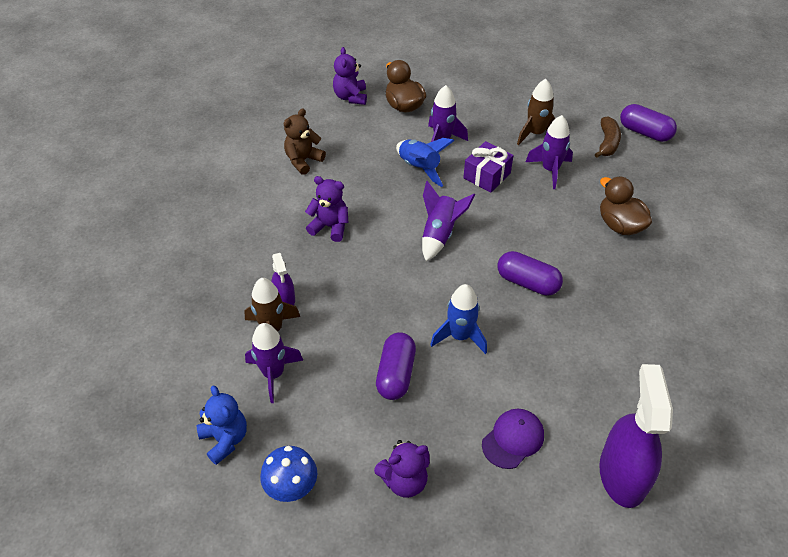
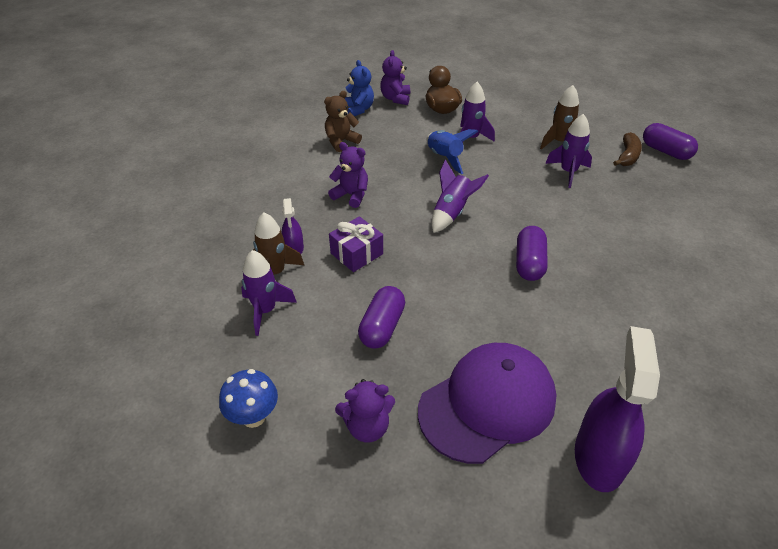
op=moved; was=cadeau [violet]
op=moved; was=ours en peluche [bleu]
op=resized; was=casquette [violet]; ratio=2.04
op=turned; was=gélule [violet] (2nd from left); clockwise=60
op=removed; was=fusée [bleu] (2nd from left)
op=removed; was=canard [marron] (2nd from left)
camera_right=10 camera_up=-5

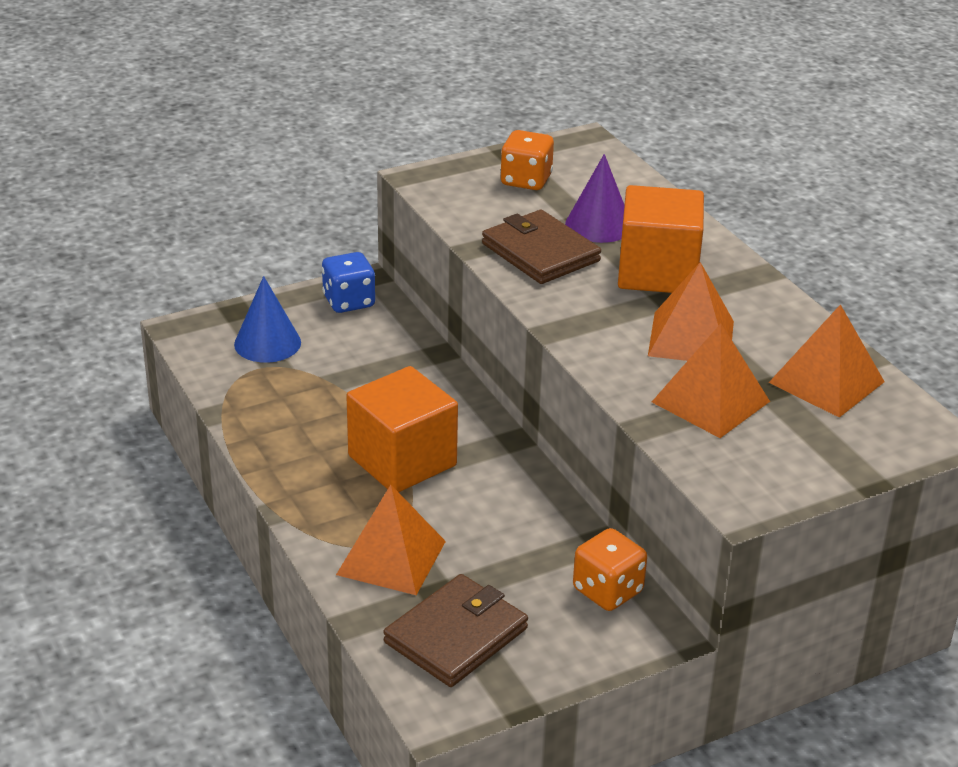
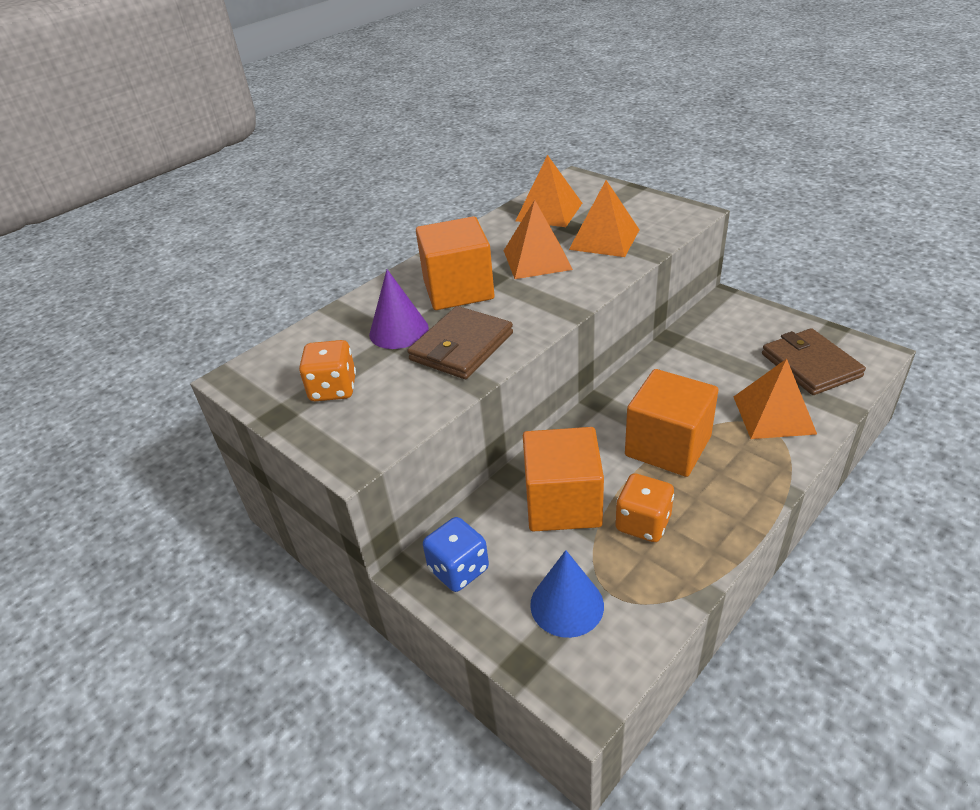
op=added; now=cube [orange] (2nd from left)
op=moved; was=dé [orange] (2nd from left)
op=turned; was=portefeuille [marron] (1st from left in the first image); clockwise=45
camera_right=-105 camera_up=5

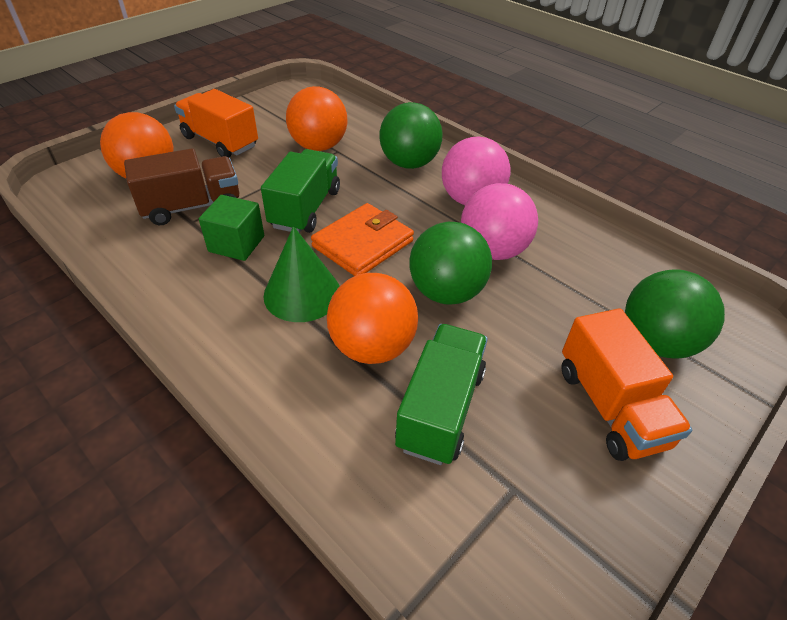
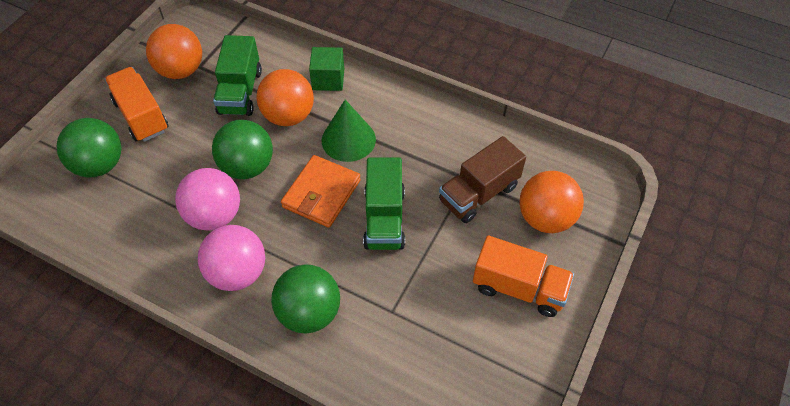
op=moved; was=balle [orange] (2nd from left in the first image); now=balle [orange] (1st from left)
op=moved; was=cube [vert]
camera_right=165 camera_up=10

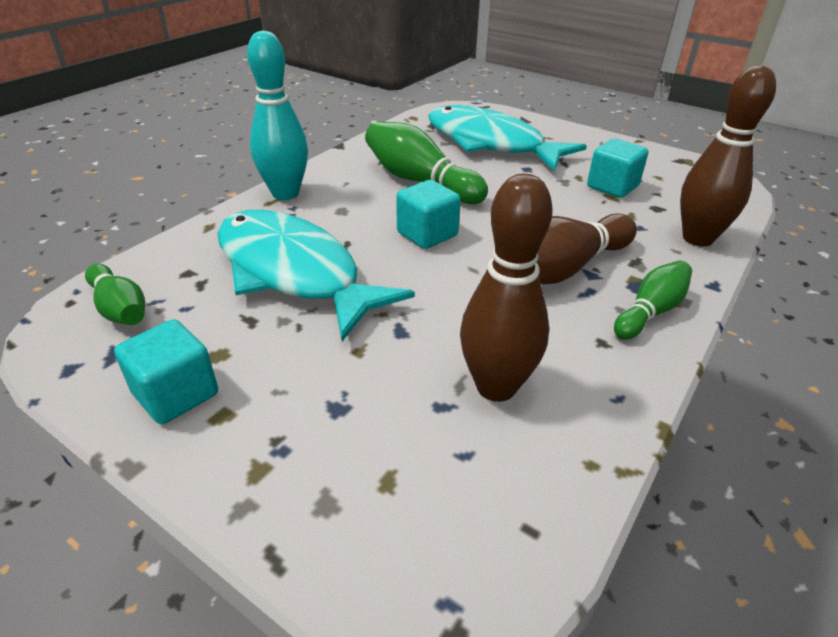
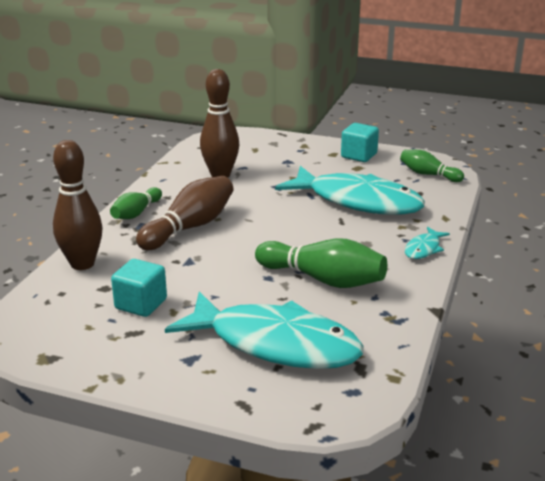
op=replaced; was=quille [turquoise]; now=poisson [turquoise] (3rd from left)
op=removed; was=cube [turquoise] (2nd from left)
camera_right=165 camera_up=-10

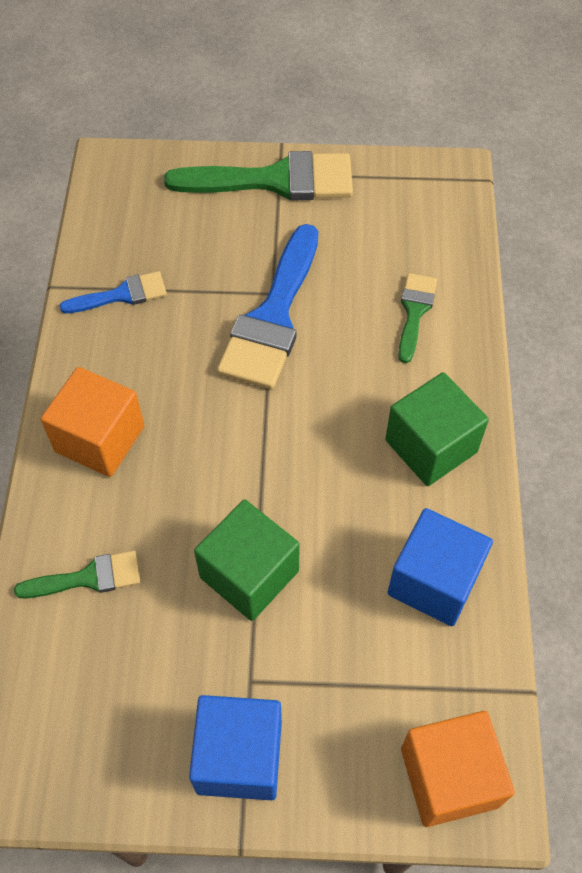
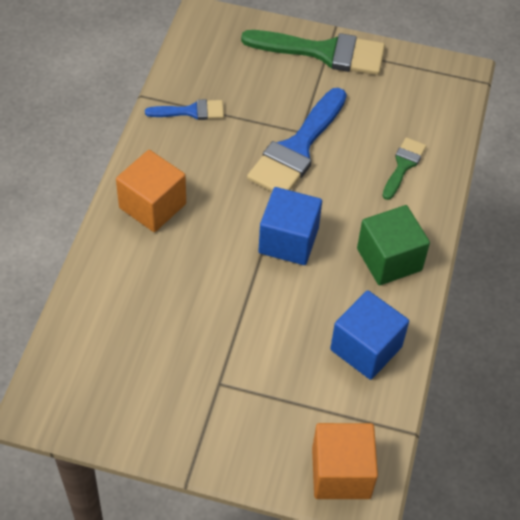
op=moved; was=cube [bleu] (1st from left)
op=removed; was=pinceau [vert] (1st from left)
op=removed; was=cube [vert] (1st from left)
camera_right=10 camera_up=-5

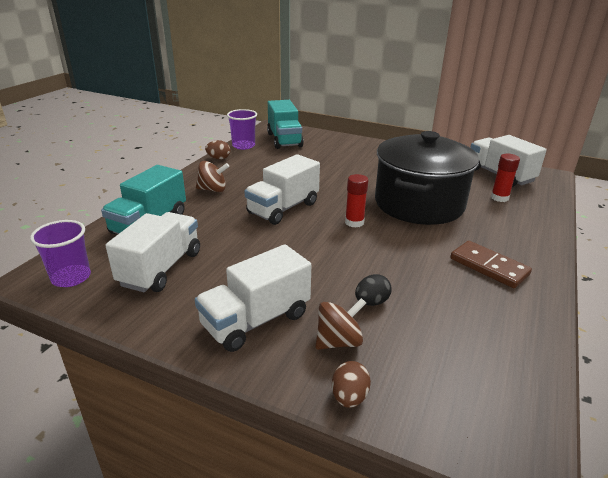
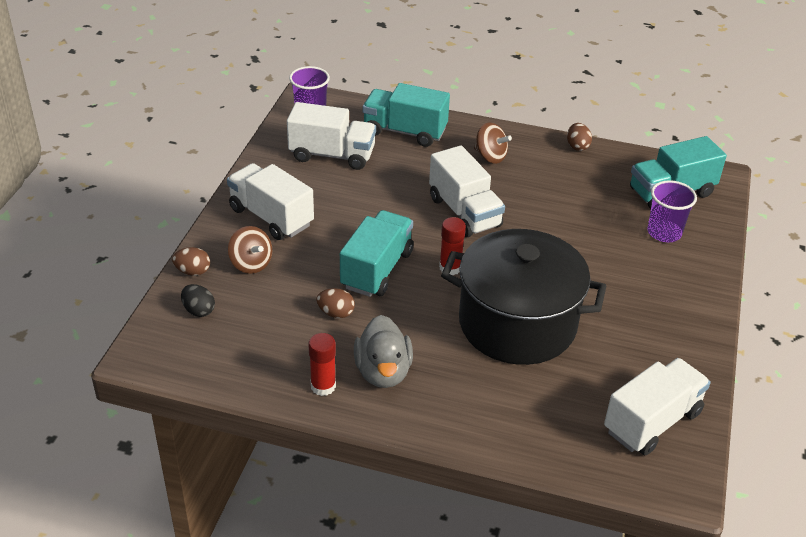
op=moved; was=œuf [noir]
op=moved; was=bâton de colle [rouge] (2nd from left in the first image); now=bâton de colle [rouge] (1st from left)
op=added; now=œuf [marron] (2nd from left)
op=added; now=camion [turquoise] (1st from left)
op=replaced; was=domino [marron]; now=canard [gris]
op=turned; was=camion [blanc] (3rd from left); clockwise=-150
op=turned; was=toupie [marron] (1st from left in the first image); clockwise=-45
op=moved; was=gobelet [violet] (2nd from left)
camera_right=80 camera_up=10

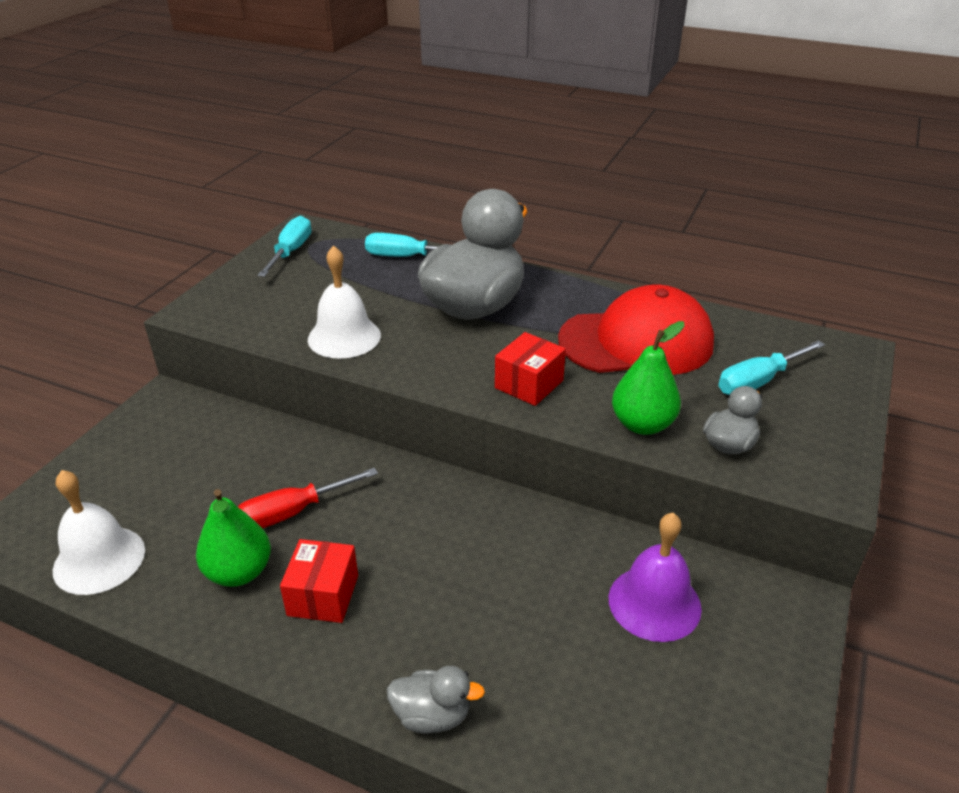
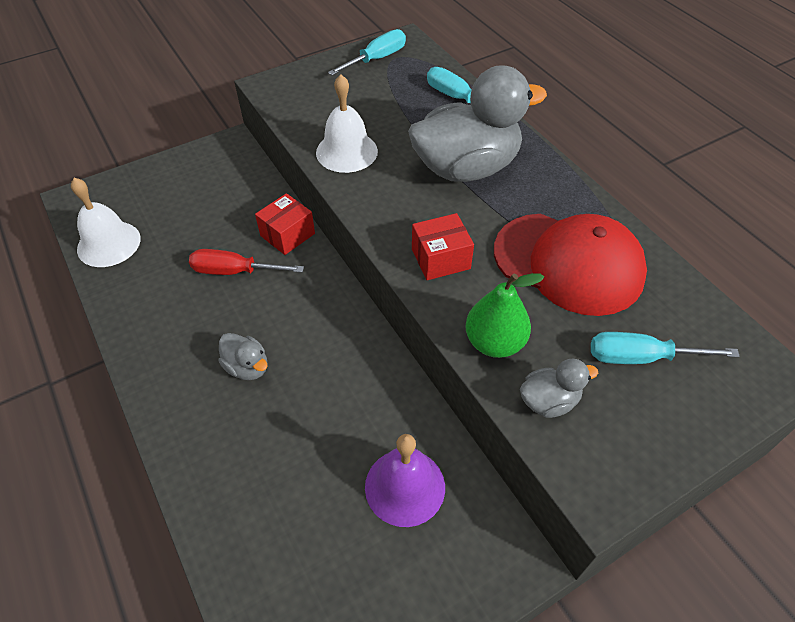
op=moved; was=canard [gris] (1st from left)
op=moved; was=boîte [rouge] (1st from left)
op=removed; was=poire [vert] (1st from left)
camera_right=35 camera_up=15

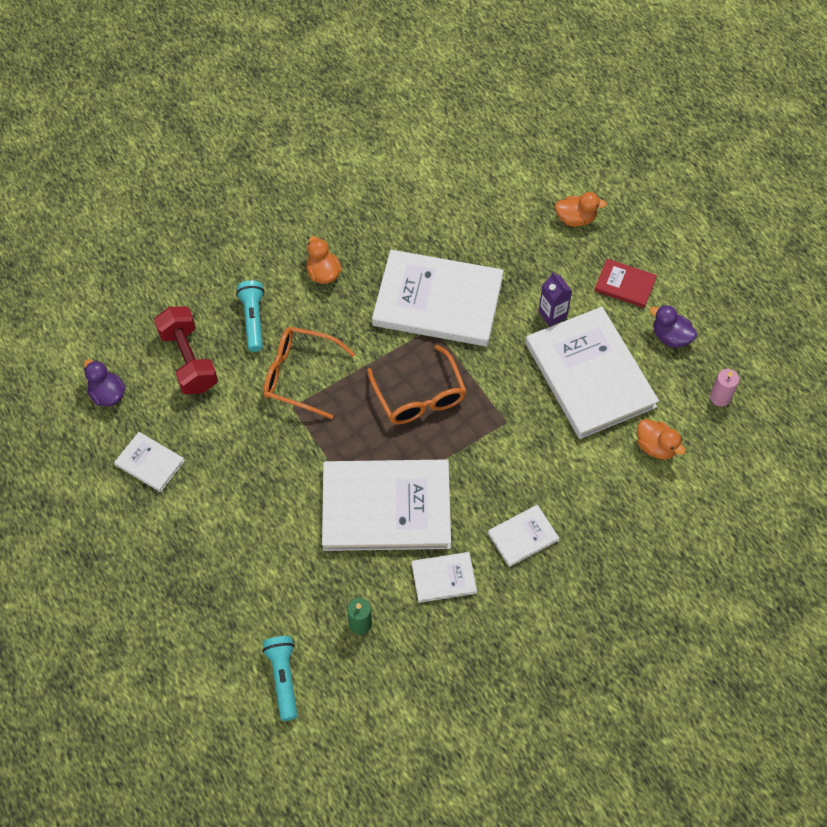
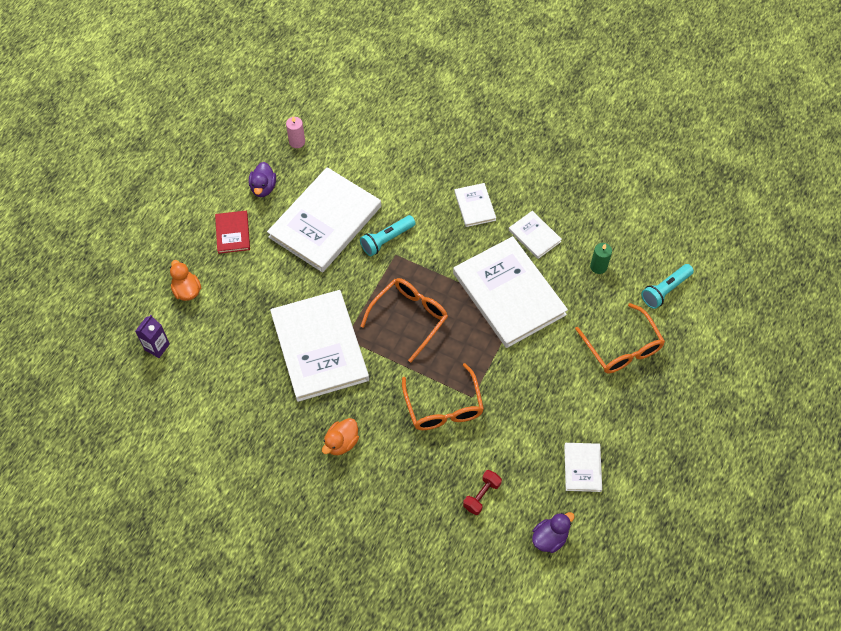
op=moved; was=brique de lait [violet]
op=moved; was=lampe de poche [turquoise] (1st from left)
op=turned; was=livre [blanc] (5th from left in the first image); clockwise=45
op=resized; was=haltère [rouge]; ratio=0.55
op=turned; was=canard [violet] (1st from left in the first image); clockwise=-150
op=added; now=lunettes [orange] (3rd from left)
op=removed; was=canard [orange] (3rd from left)
camera_right=-120 camera_up=0

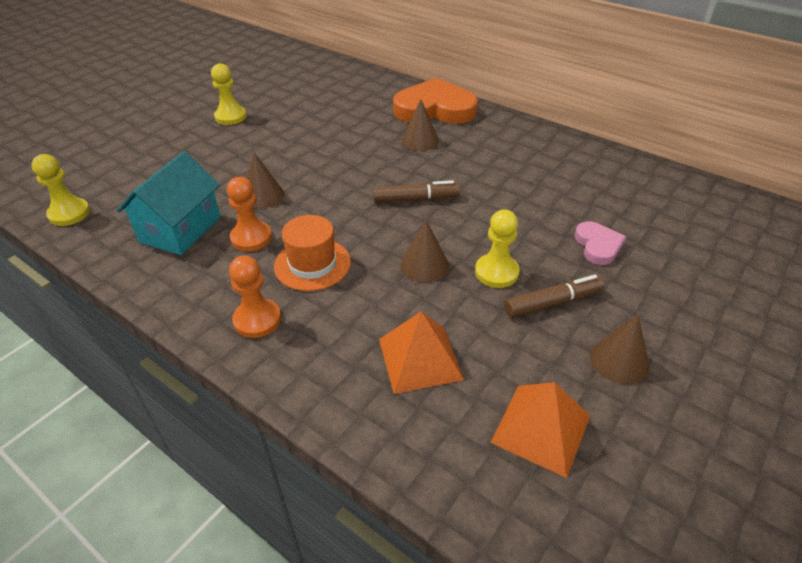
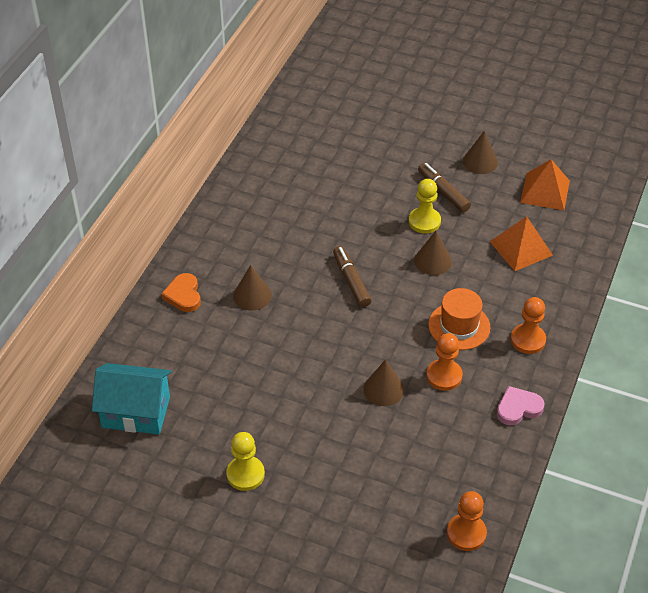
op=moved; was=maison [turquoise]
op=resized; was=cœur [orange]; ratio=0.5
op=recoloured; was=pion [jaune] (1st from left); now=pion [orange] (2nd from left)
op=moved; was=cœur [rose]
camera_right=-105 camera_up=5

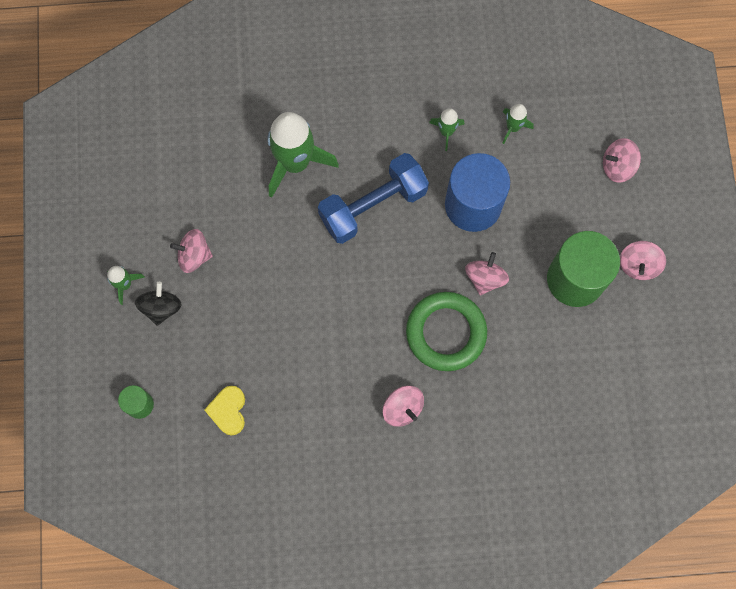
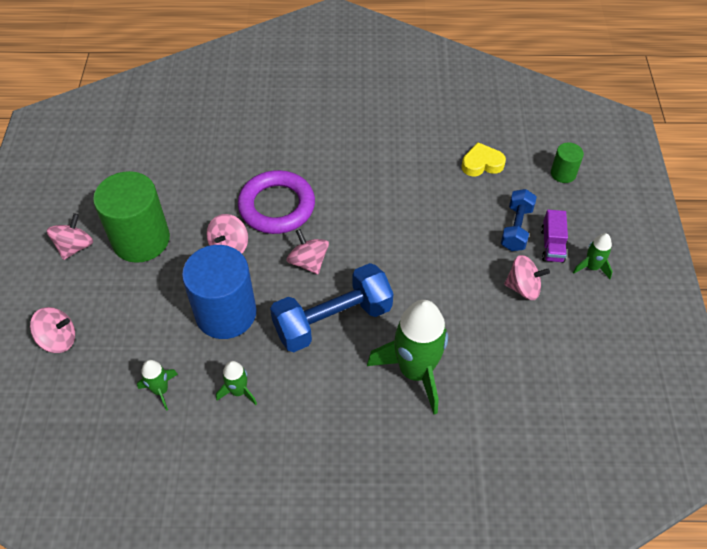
op=recoloured; was=anneau [vert]; now=anneau [violet]
op=moved; was=toupie [rose] (2nd from left in the first image); now=toupie [rose] (4th from left)
op=turned; was=cœur [jaune]; clockwise=-105
op=added; now=haltère [bleu] (2nd from left)
op=replaced; was=toupie [noir]; now=camion [violet]
camera_right=-175 camera_up=-20

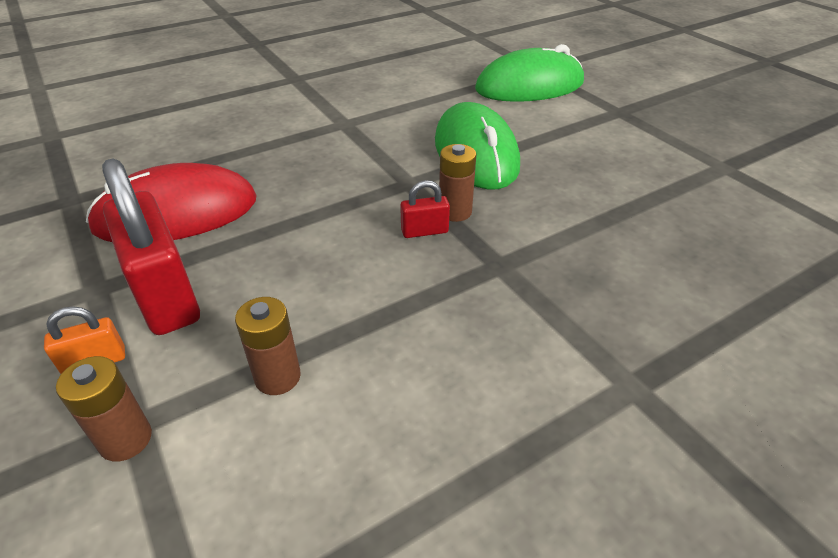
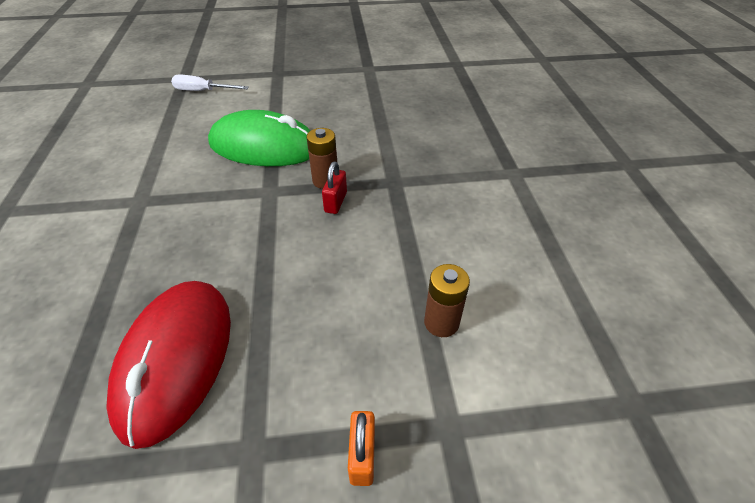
op=replaced; was=souris [vert] (2nd from left); now=tournevis [blanc]
op=removed; was=pile [marron] (1st from left)
op=removed; was=cadenas [rouge] (1st from left)
camera_right=-65 camera_up=5

